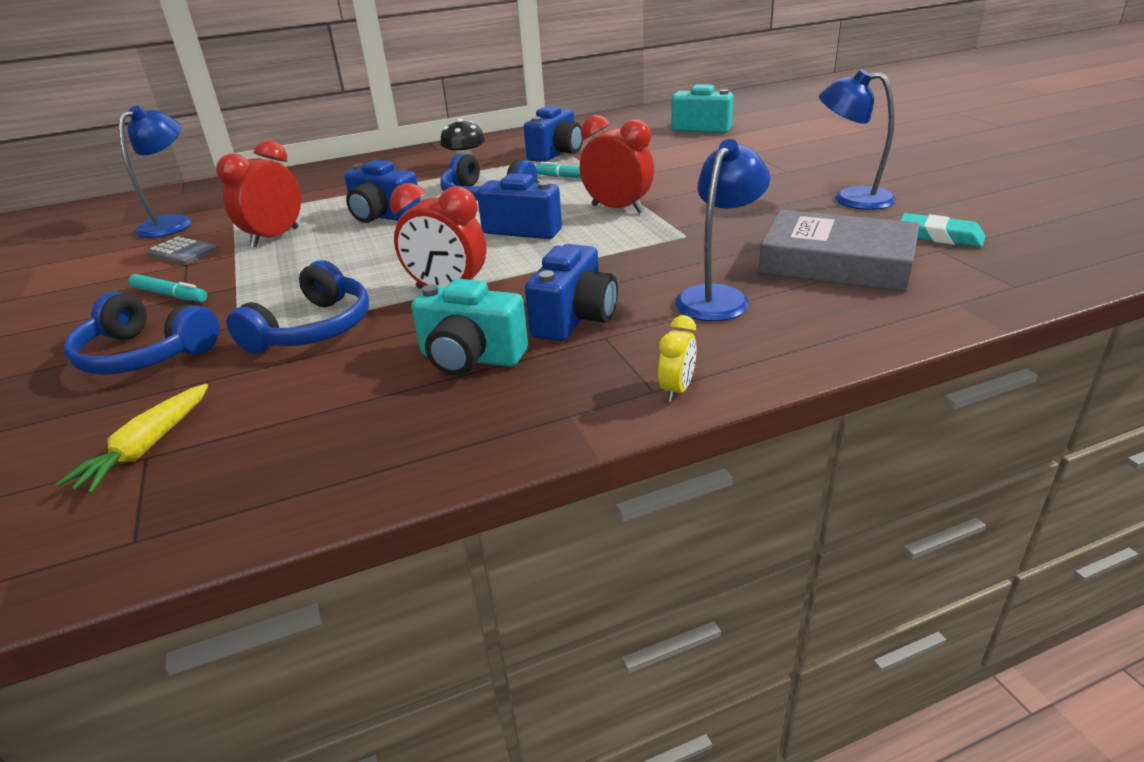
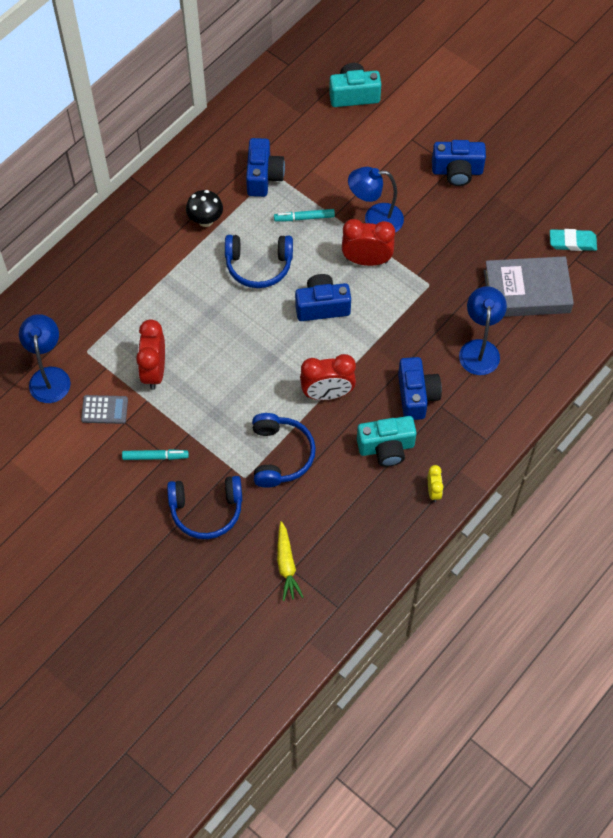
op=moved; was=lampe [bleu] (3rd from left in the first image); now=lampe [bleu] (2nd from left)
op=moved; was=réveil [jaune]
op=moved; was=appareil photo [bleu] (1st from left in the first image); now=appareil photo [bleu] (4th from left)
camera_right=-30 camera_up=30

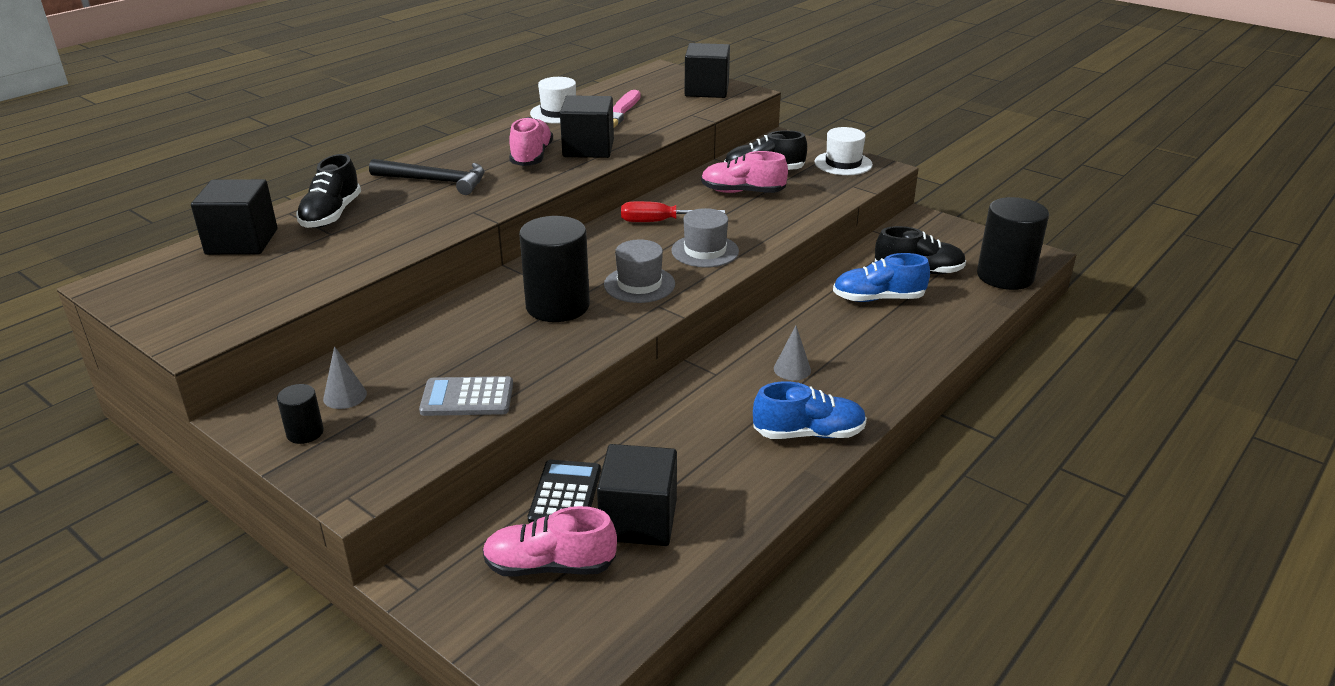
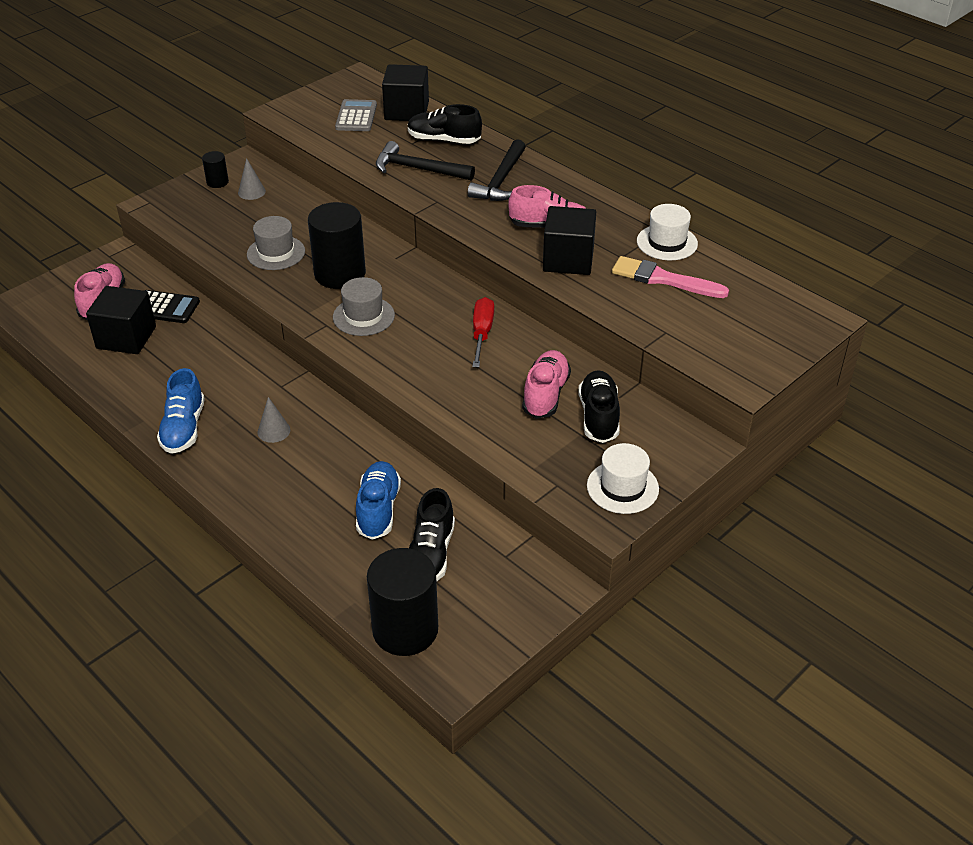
op=moved; was=chapeau [gris] (2nd from left in the first image); now=chapeau [gris] (1st from left)
op=moved; was=calculatrice [gris]
op=added; now=marteau [noir] (1st from left)
op=removed; was=cube [noir] (4th from left)
camera_right=95 camera_up=10

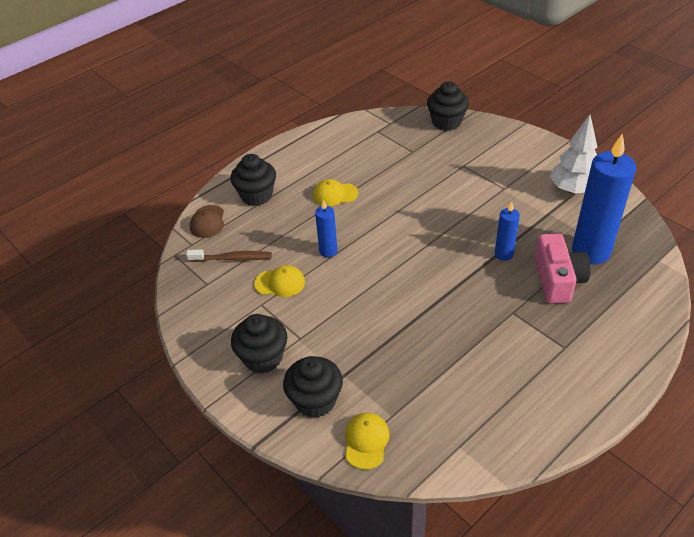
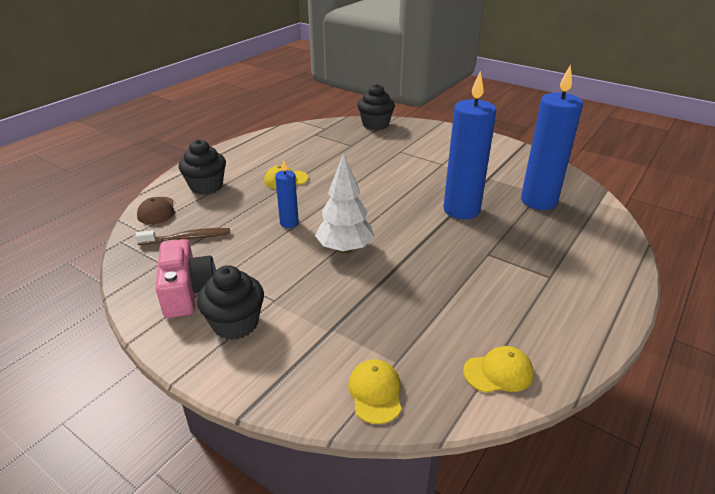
op=moved; was=appareil photo [rose]
op=moved; was=arbre [blanc]
op=resized; was=bougie [bleu] (2nd from left); ratio=2.04
op=moved; was=casquette [jaune] (1st from left in the first image); now=casquette [jaune] (3rd from left)
op=removed; was=muffin [noir] (3rd from left)
camera_right=-15 camera_up=-10

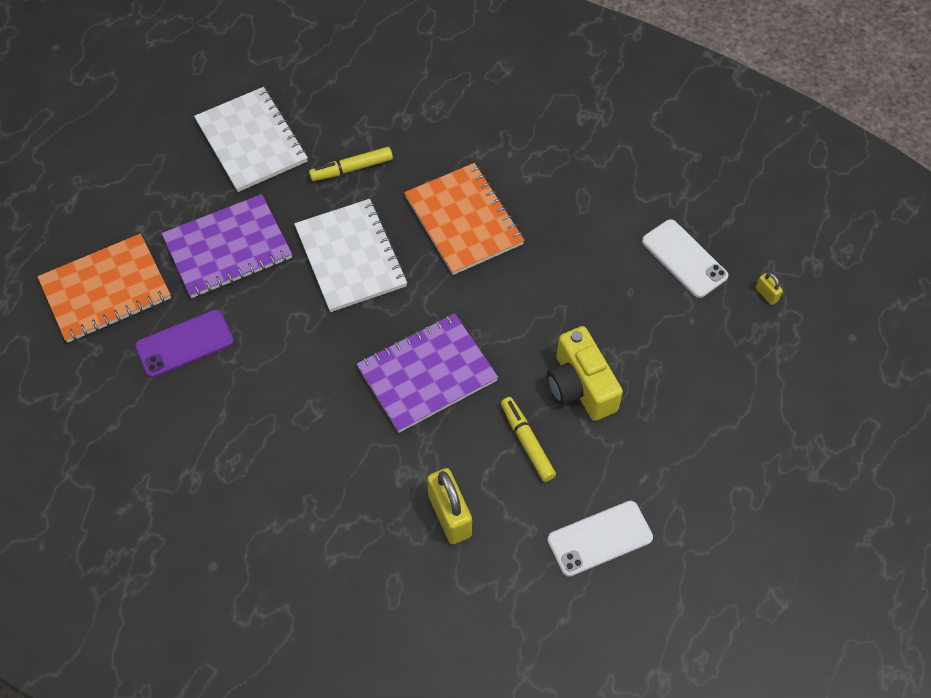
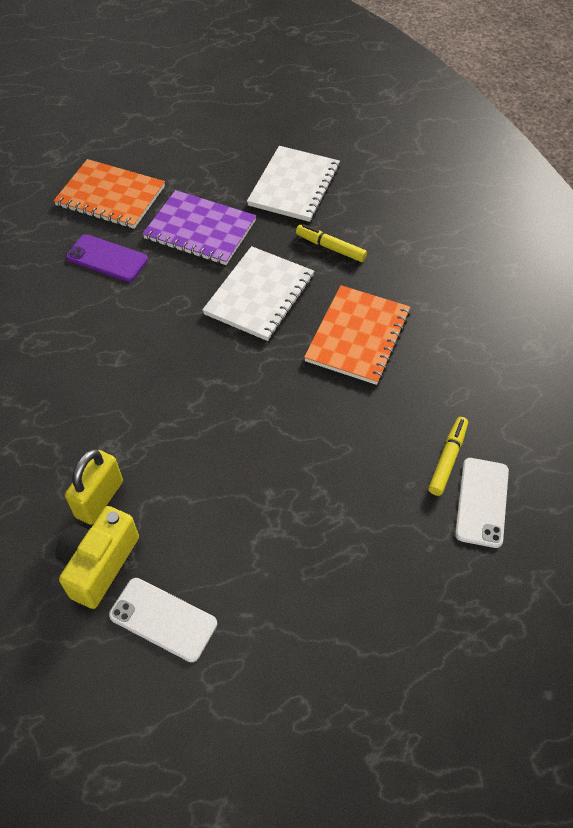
op=moved; was=appareil photo [jaune]
op=moved; was=feutre [jaune] (2nd from left)
op=removed; was=carnet [violet] (2nd from left)
op=removed; was=cadenas [jaune] (2nd from left)
camera_right=50 camera_up=-5

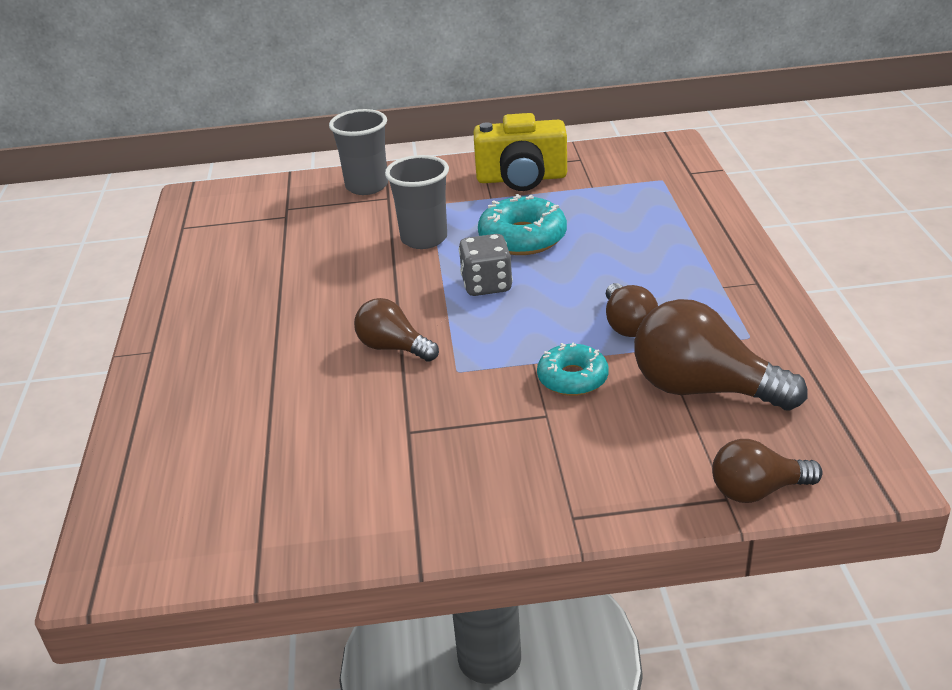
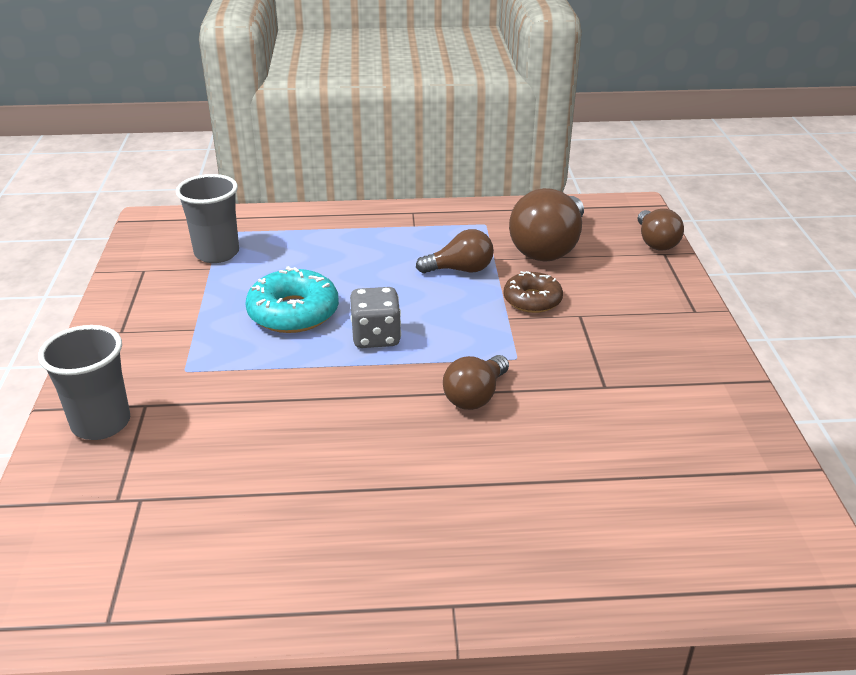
op=moved; was=gobelet [gris] (2nd from left)
op=recoloured; was=beignet [turquoise] (2nd from left); now=beignet [marron]
op=removed; was=appareil photo [jaune]
camera_right=-90 camera_up=0

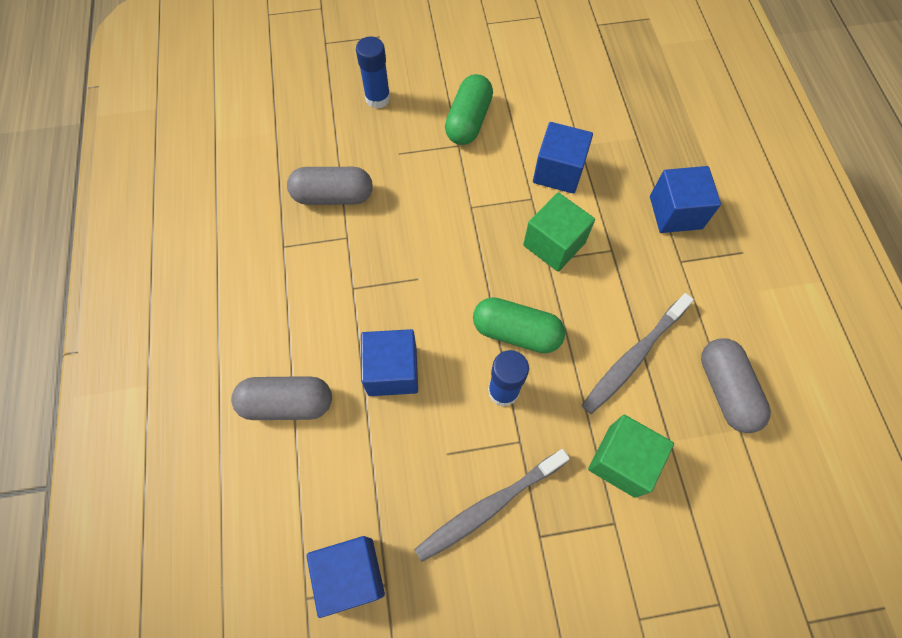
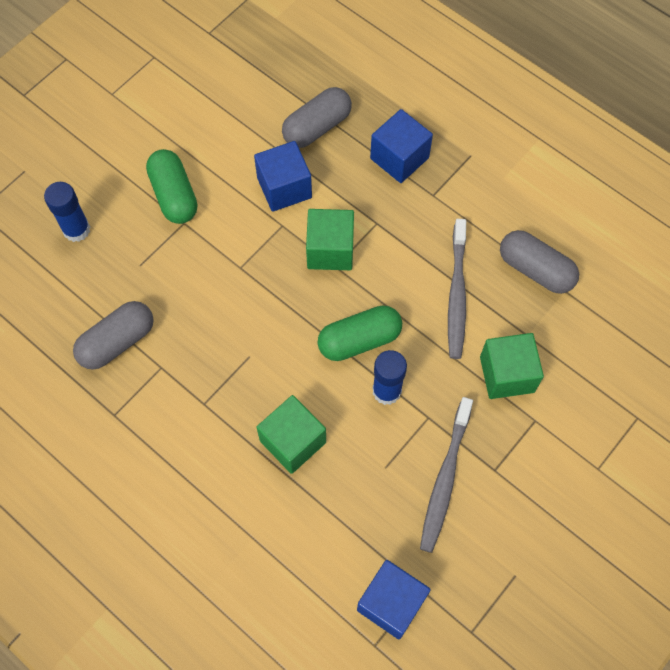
op=recoloured; was=cube [bleu] (2nd from left); now=cube [vert] (1st from left)
op=moved; was=gélule [gris] (1st from left in the first image); now=gélule [gris] (2nd from left)
camera_right=-40 camera_up=0

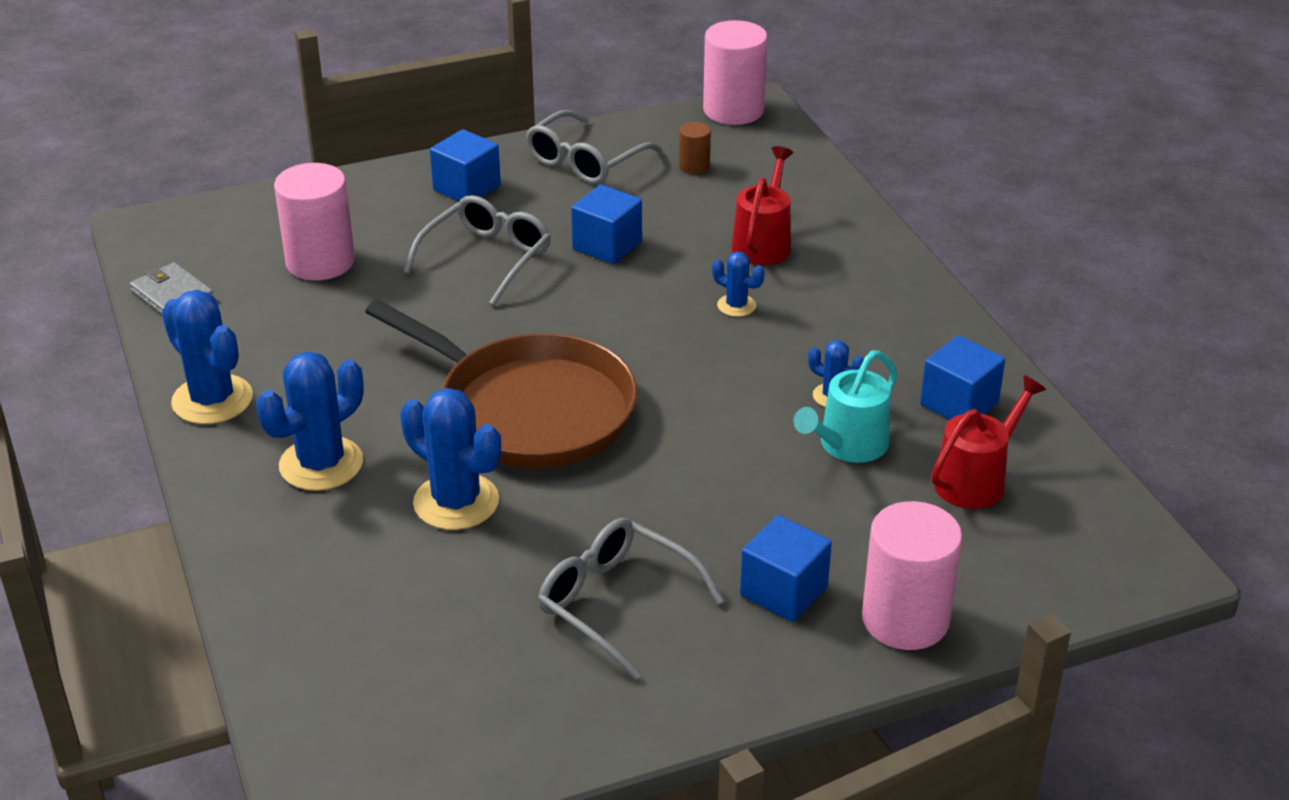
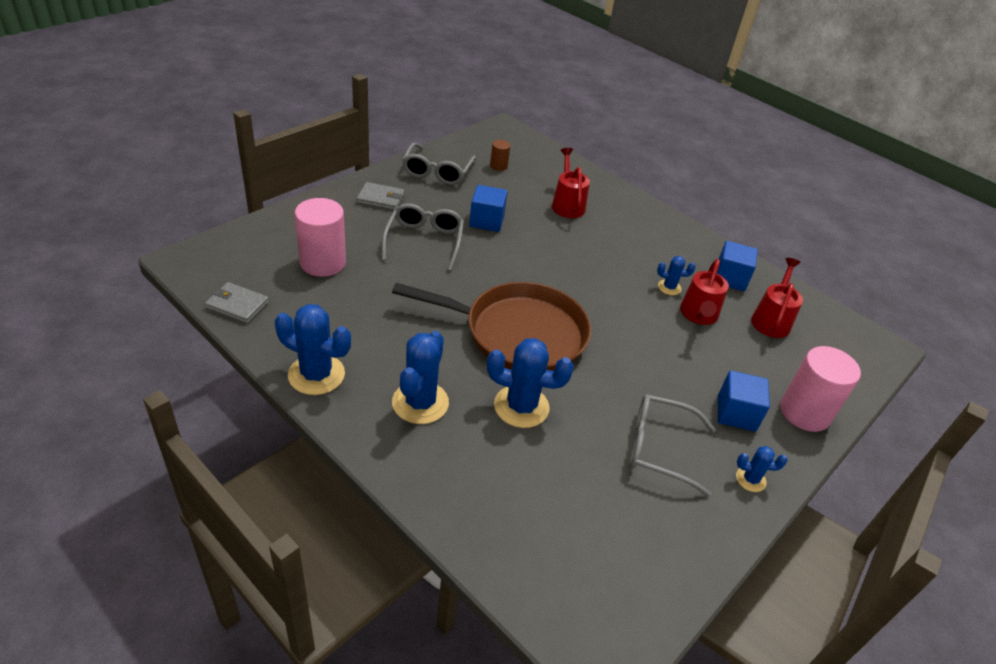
op=replaced; was=cube [bleu] (1st from left); now=portefeuille [gris] (2nd from left)
op=recoloured; was=arrosoir [turquoise]; now=arrosoir [rouge] (2nd from left)
op=moved; was=cactus [bleu] (4th from left in the first image); now=cactus [bleu] (5th from left)
op=removed; was=cylindre [rose] (2nd from left)
camera_right=-30 camera_up=5

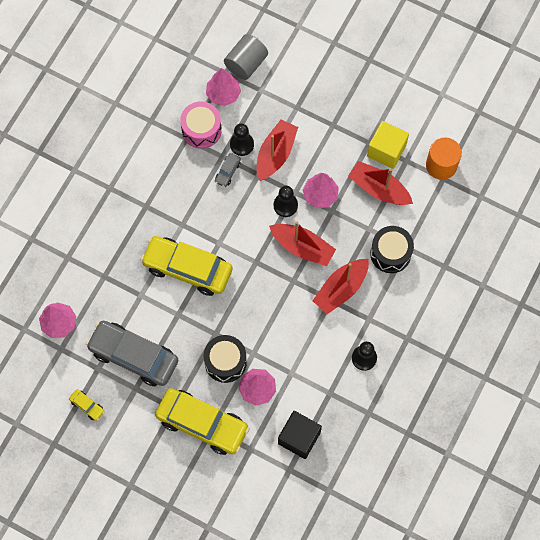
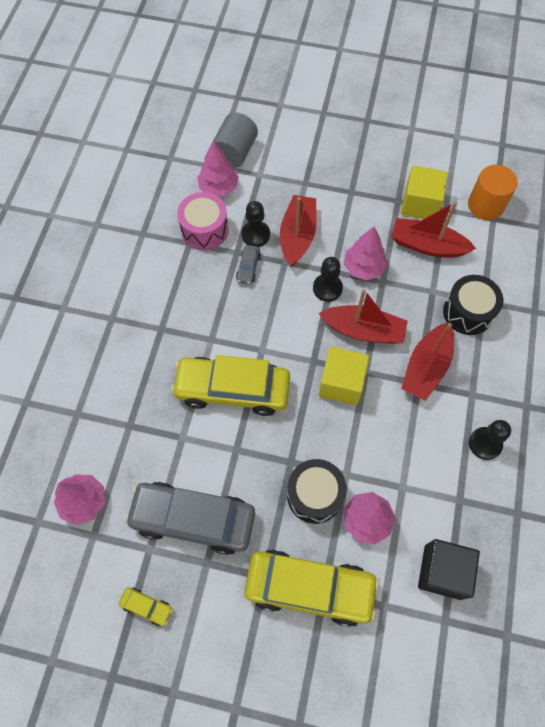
op=added; now=cube [jaune] (1st from left)
camera_right=-15 camera_up=-5

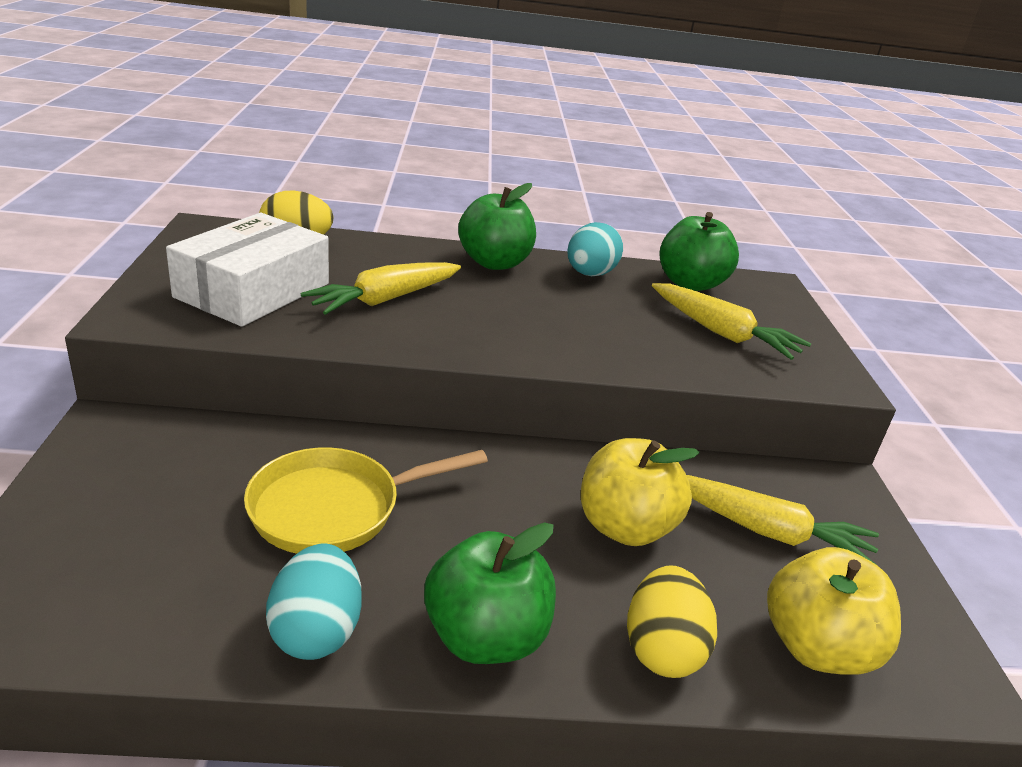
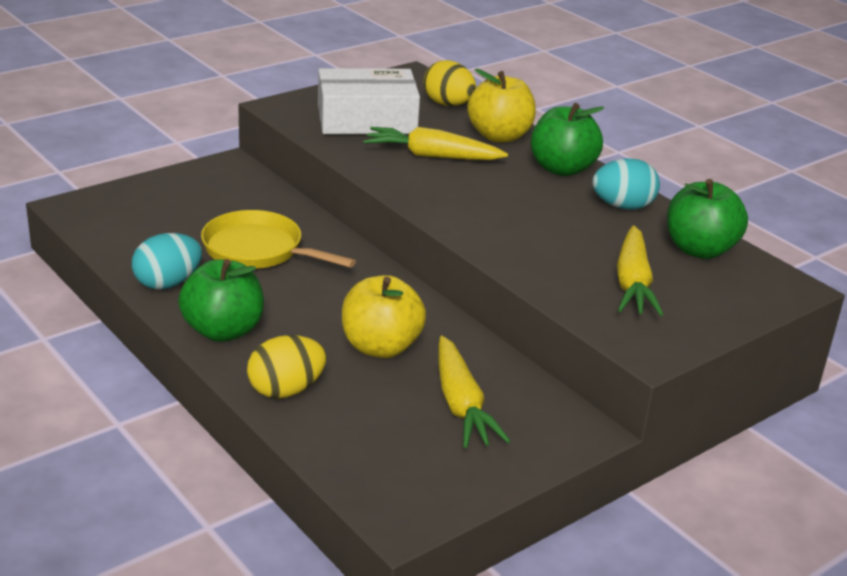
op=moved; was=pomme [jaune] (2nd from left)
camera_right=55 camera_up=0

